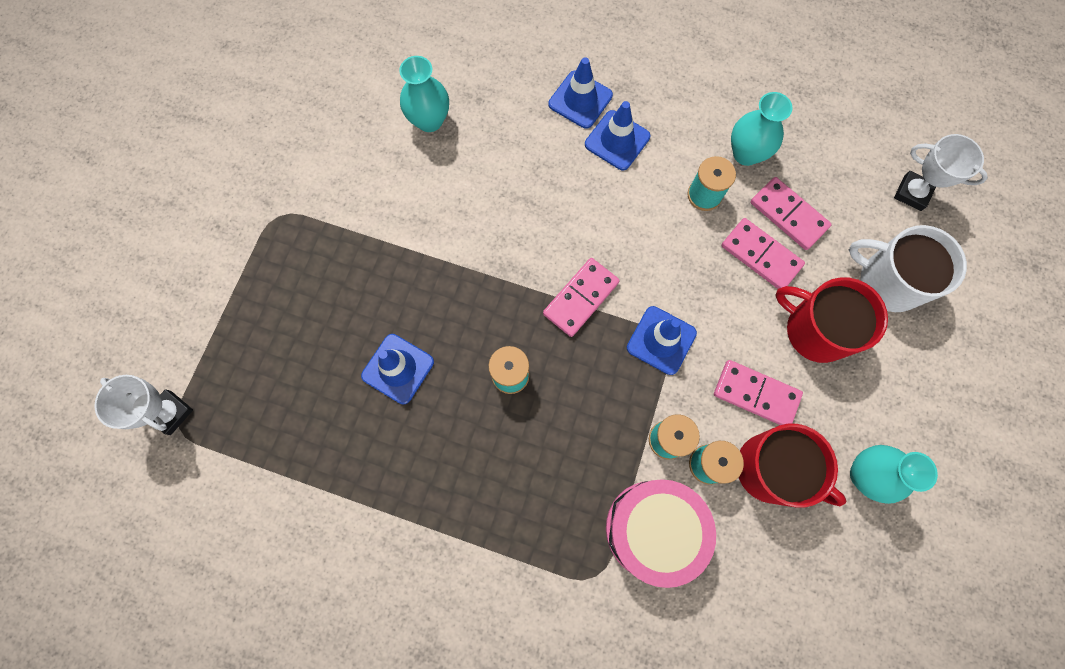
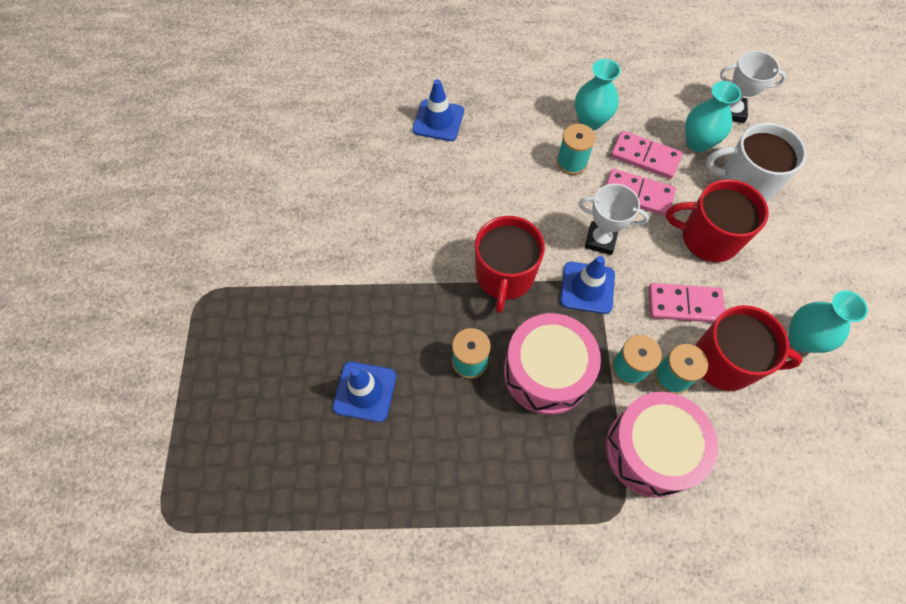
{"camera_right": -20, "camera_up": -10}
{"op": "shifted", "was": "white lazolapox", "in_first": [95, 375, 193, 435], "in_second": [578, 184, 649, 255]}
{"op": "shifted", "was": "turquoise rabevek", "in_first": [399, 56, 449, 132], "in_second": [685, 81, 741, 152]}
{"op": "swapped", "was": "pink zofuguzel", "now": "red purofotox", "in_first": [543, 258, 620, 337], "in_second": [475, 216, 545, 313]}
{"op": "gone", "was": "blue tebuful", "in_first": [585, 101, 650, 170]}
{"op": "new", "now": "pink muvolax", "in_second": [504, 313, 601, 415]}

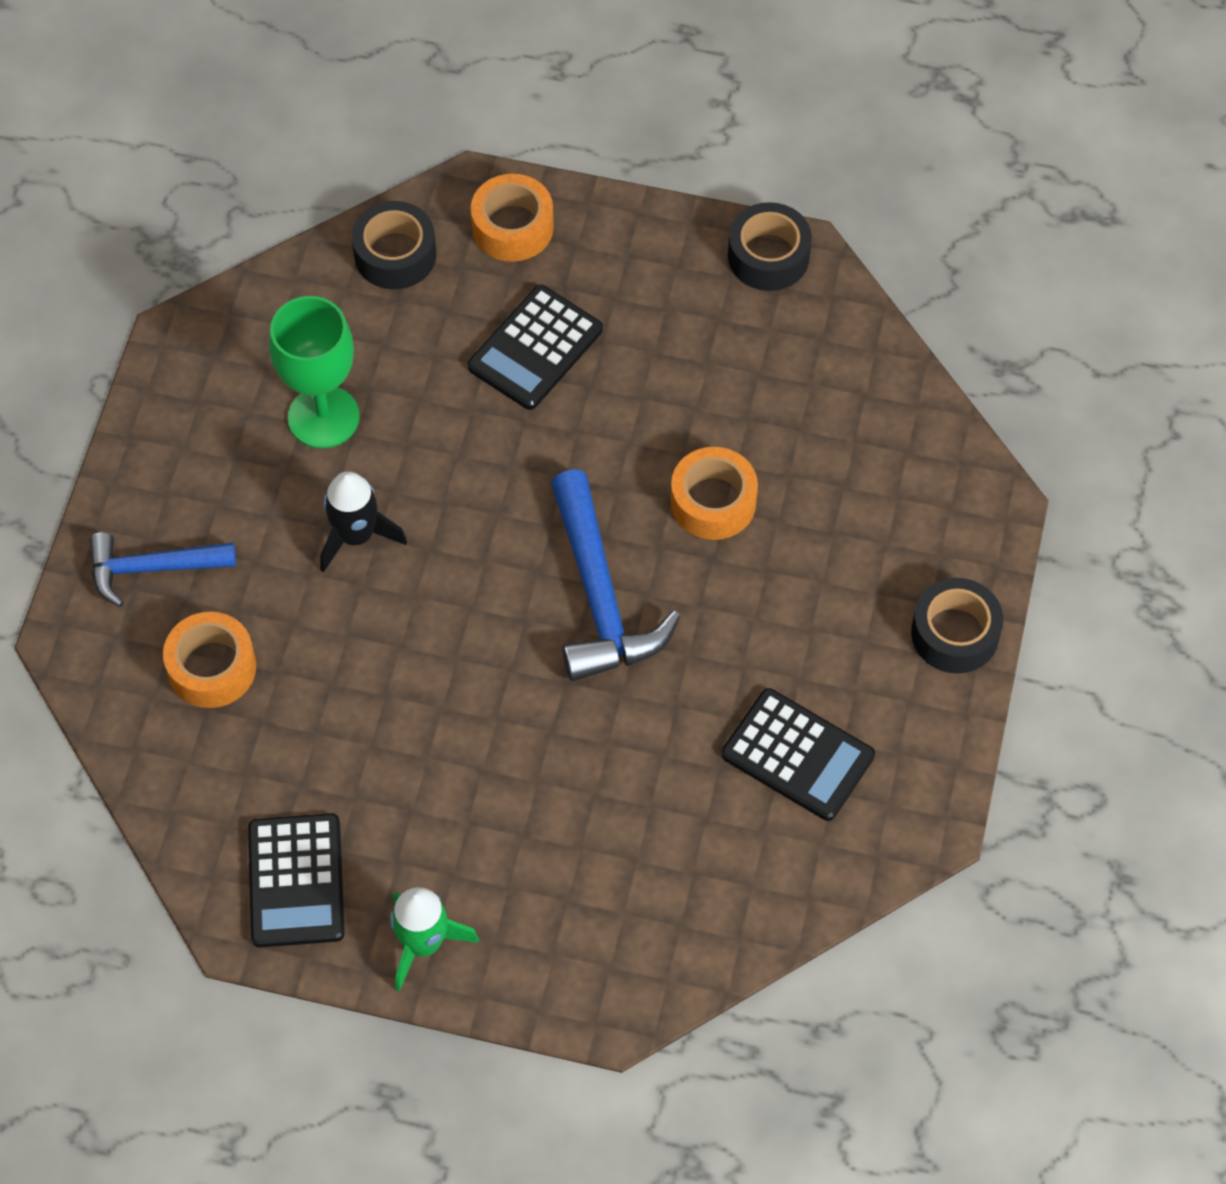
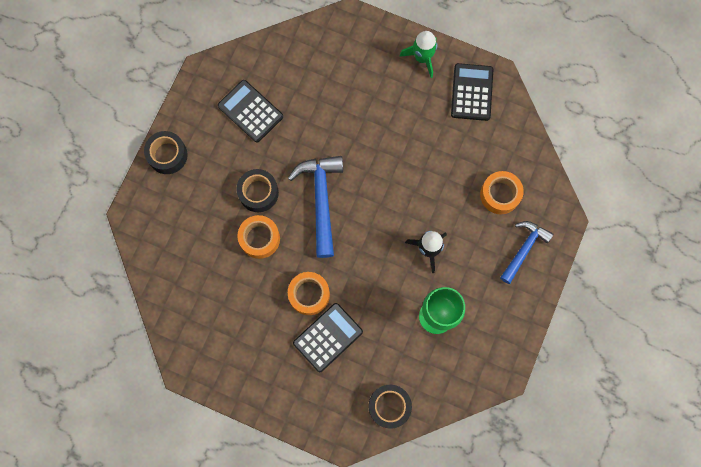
{"camera_right": -170, "camera_up": 15}
{"op": "rotated", "was": "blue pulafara", "in_first": [89, 533, 236, 607], "in_second": [500, 221, 554, 284], "clockwise": -60}
{"op": "shifted", "was": "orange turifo", "in_first": [471, 174, 554, 262], "in_second": [288, 272, 330, 315]}
{"op": "shifted", "was": "black turifo", "in_first": [728, 202, 812, 291], "in_second": [236, 169, 279, 212]}

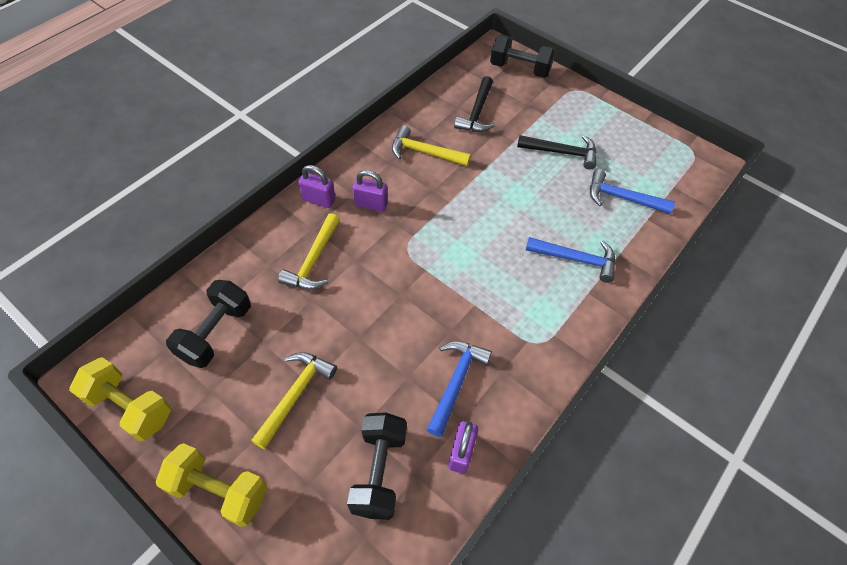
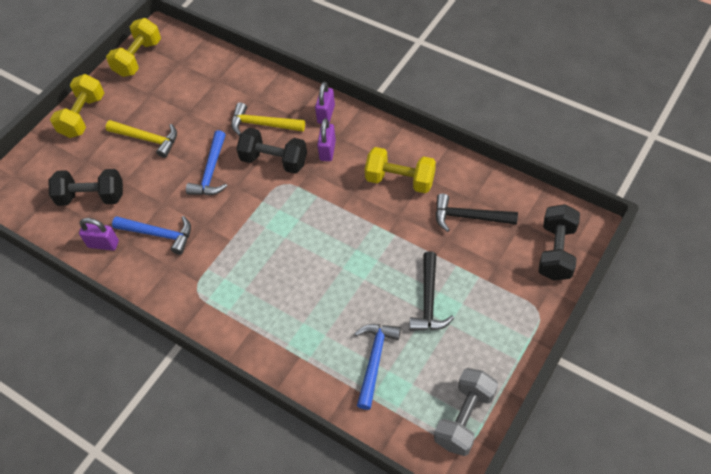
{"camera_right": 90, "camera_up": 0}
{"op": "shifted", "was": "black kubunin", "in_first": [166, 280, 251, 368], "in_second": [236, 128, 307, 174]}
{"op": "swapped", "was": "yellow pulafara", "now": "yellow kubunin", "in_first": [392, 125, 471, 166], "in_second": [365, 147, 436, 193]}
{"op": "shifted", "was": "blue pulafara", "in_first": [526, 237, 615, 283], "in_second": [186, 130, 227, 195]}
{"op": "new", "now": "grey kubunin", "in_second": [434, 368, 498, 456]}

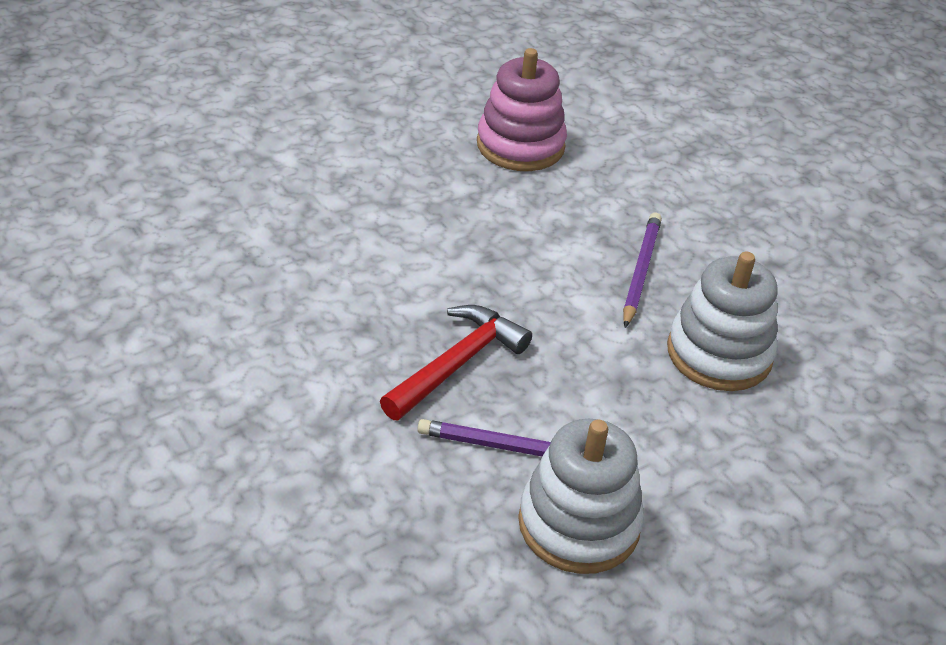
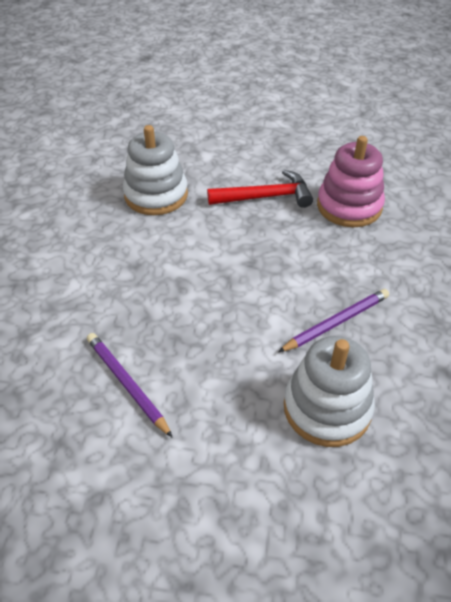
{"camera_right": 45, "camera_up": 5}
{"op": "shifted", "was": "red pulafara", "in_first": [380, 305, 532, 420], "in_second": [207, 170, 313, 208]}
{"op": "shifted", "was": "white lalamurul", "in_first": [518, 419, 644, 574], "in_second": [123, 125, 188, 215]}

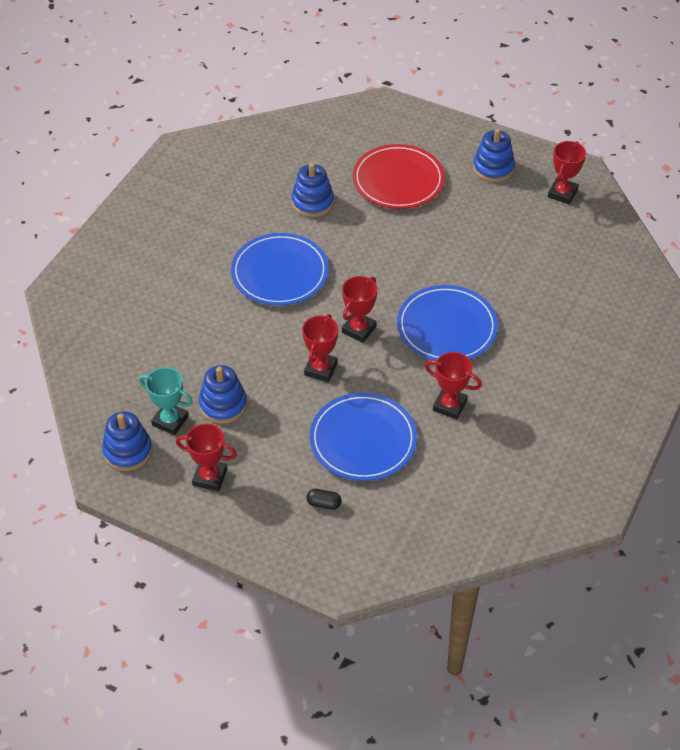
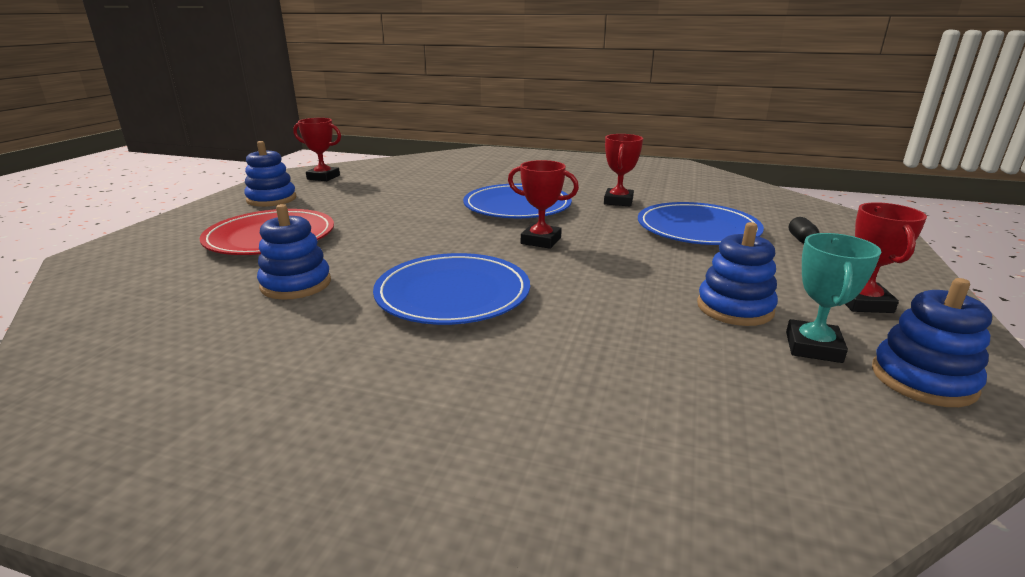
{"camera_right": -100, "camera_up": -25}
{"op": "gone", "was": "red lazolapox", "in_first": [302, 314, 338, 382]}

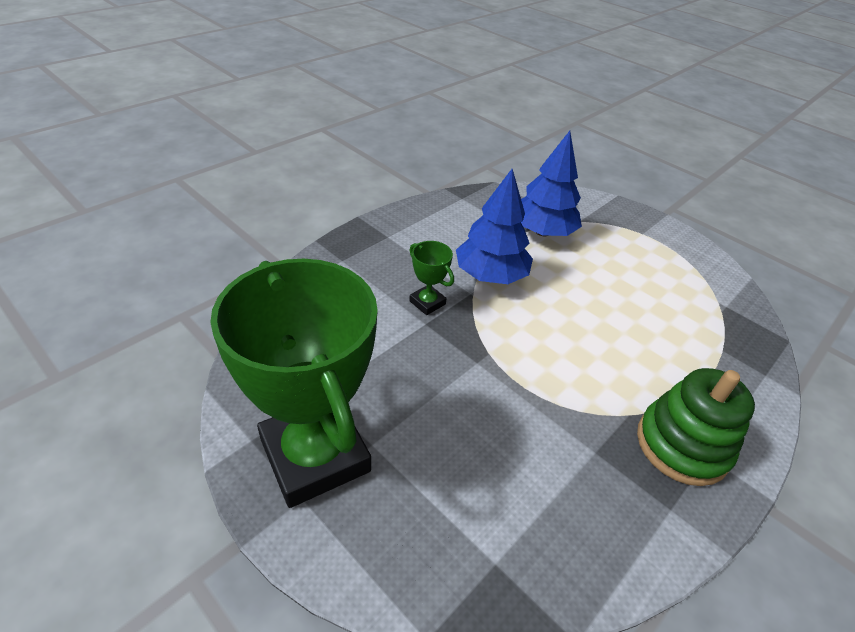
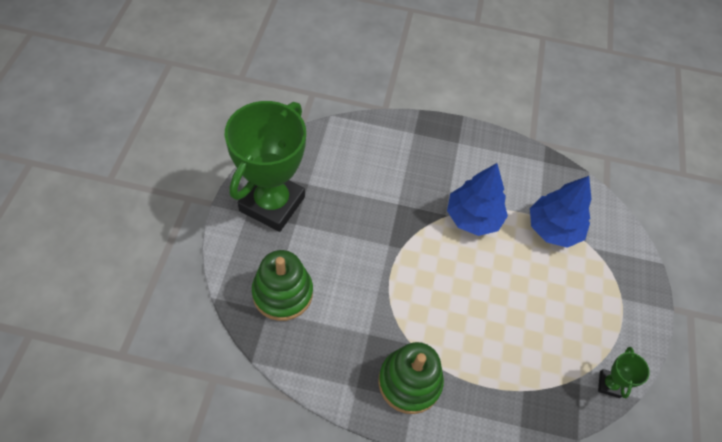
{"camera_right": 55, "camera_up": 15}
{"op": "shifted", "was": "green lazolapox", "in_first": [409, 241, 454, 315], "in_second": [598, 347, 650, 398]}
{"op": "new", "now": "green lalamurul", "in_second": [252, 250, 313, 321]}

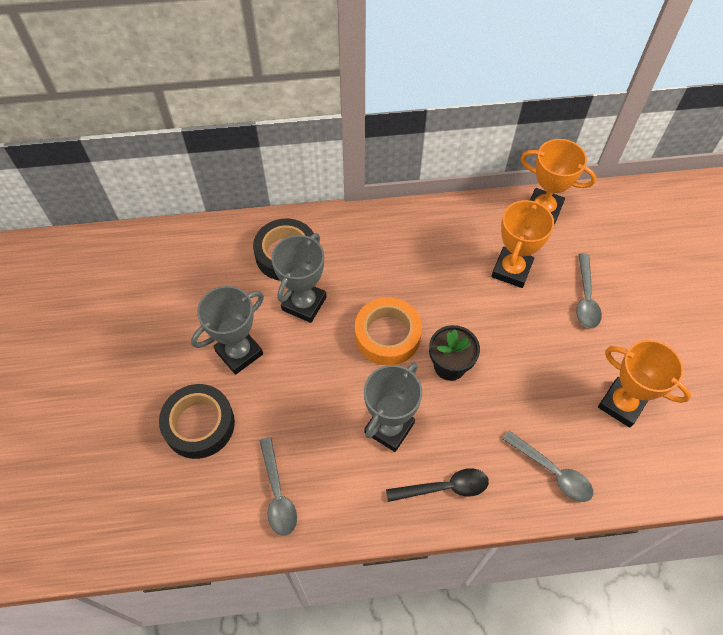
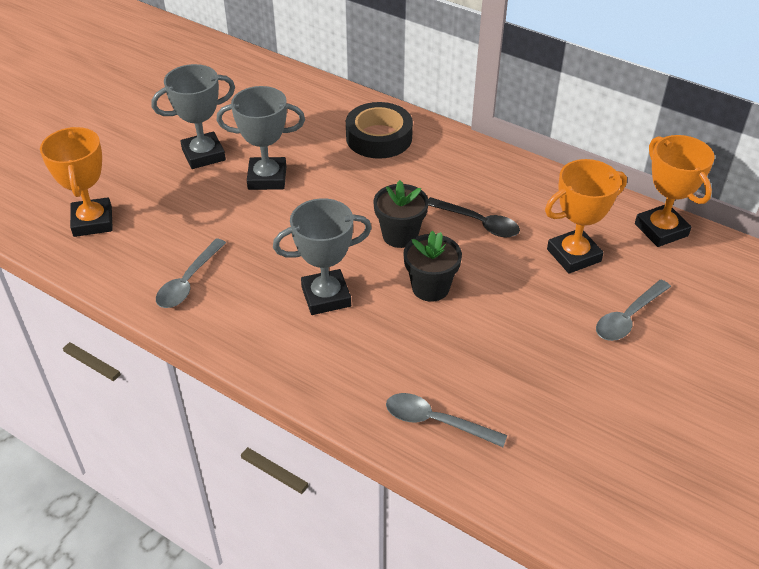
{"camera_right": 40, "camera_up": -15}
{"op": "gone", "was": "black turifo", "in_first": [159, 384, 235, 459]}
{"op": "shifted", "was": "grey lazolapox", "in_first": [271, 233, 327, 323], "in_second": [151, 64, 235, 169]}
{"op": "swapped", "was": "orange turifo", "now": "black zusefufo", "in_first": [355, 297, 422, 365], "in_second": [373, 180, 429, 248]}
{"op": "shifted", "was": "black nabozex", "in_first": [386, 468, 489, 502], "in_second": [428, 197, 520, 237]}
{"op": "rotated", "was": "grey nabozex", "in_first": [503, 430, 593, 502], "in_second": [386, 393, 507, 447], "clockwise": 120}
{"op": "shifted", "was": "orange lazolapox", "in_first": [598, 340, 691, 428], "in_second": [40, 127, 113, 237]}

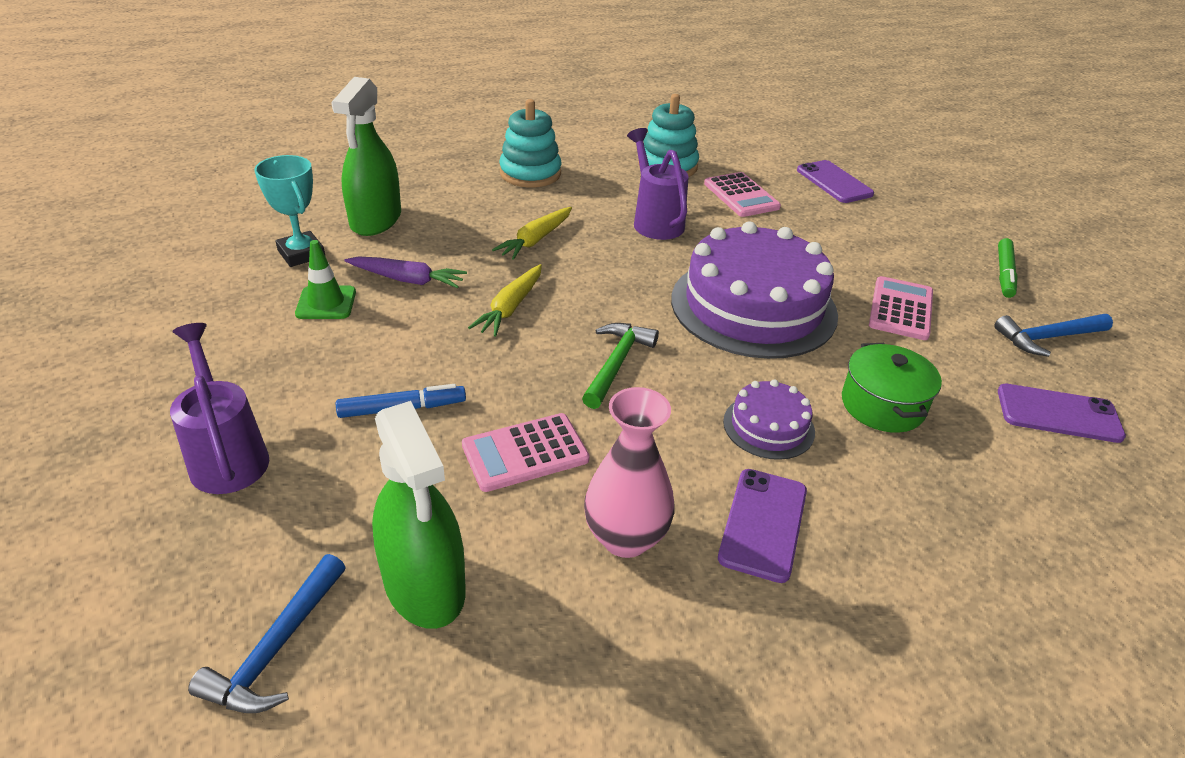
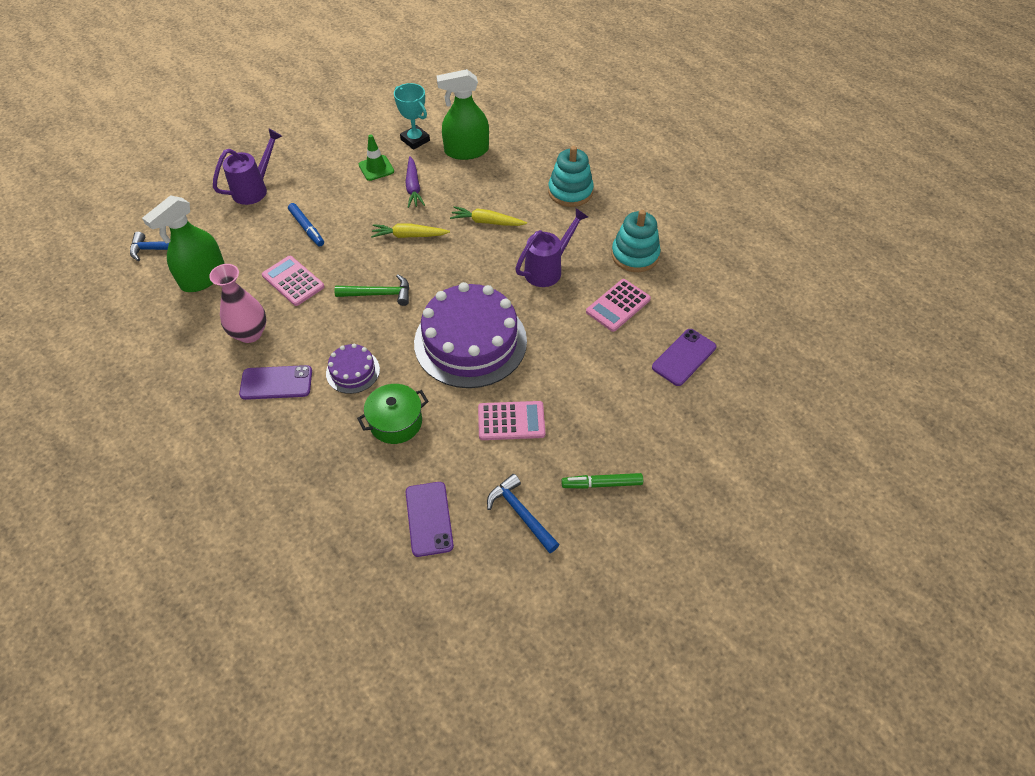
{"camera_right": 70, "camera_up": 15}
{"op": "rotated", "was": "turquoise lazolapox", "in_first": [254, 155, 325, 267], "in_second": [394, 83, 430, 150], "clockwise": -75}

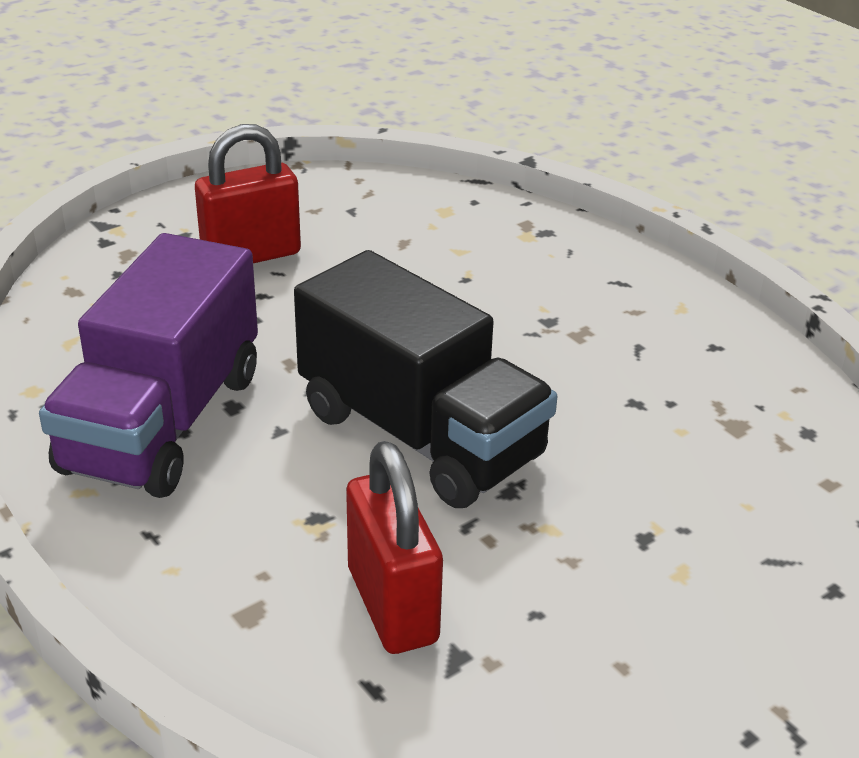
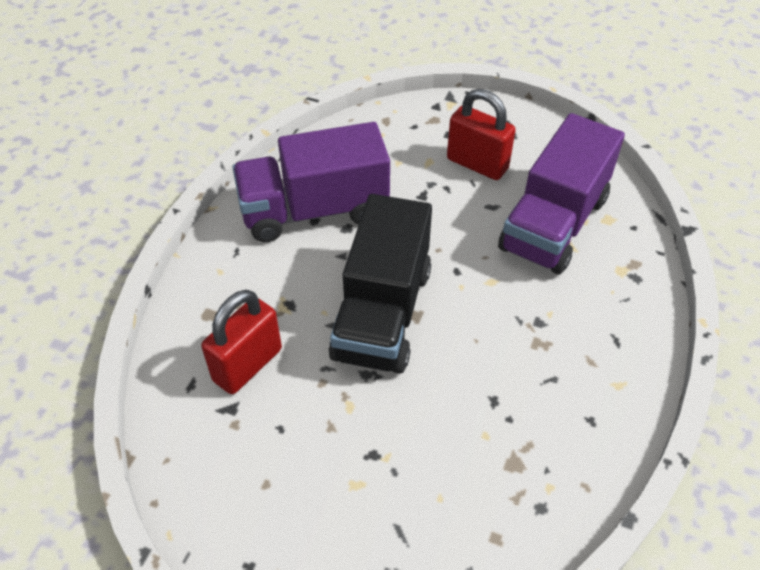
{"camera_right": 60, "camera_up": 15}
{"op": "new", "now": "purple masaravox", "in_second": [498, 113, 625, 275]}

